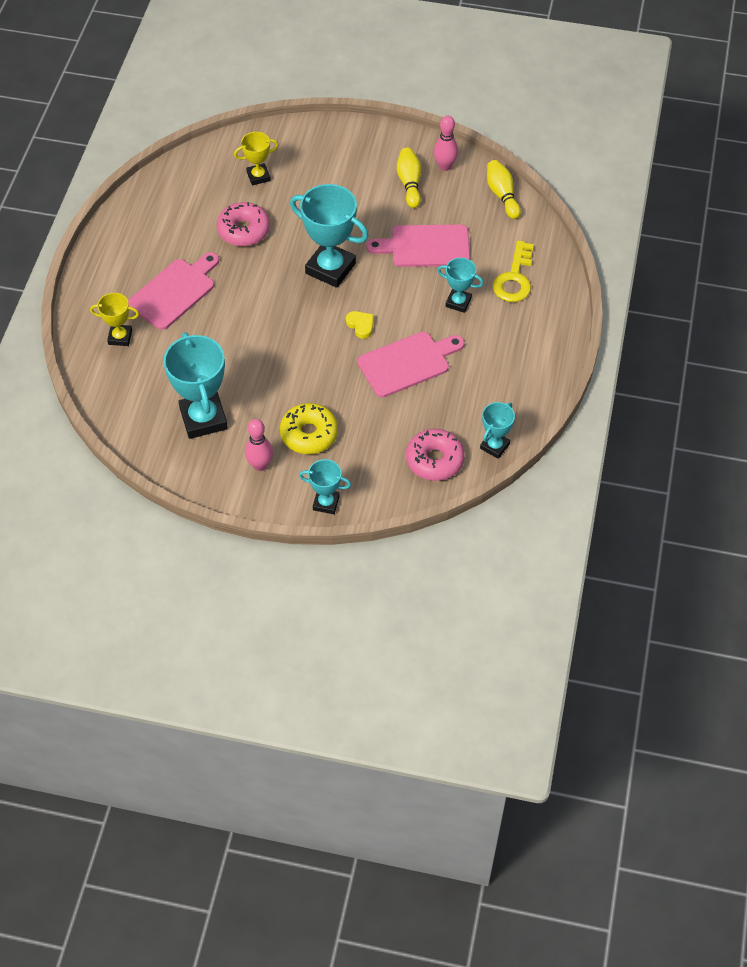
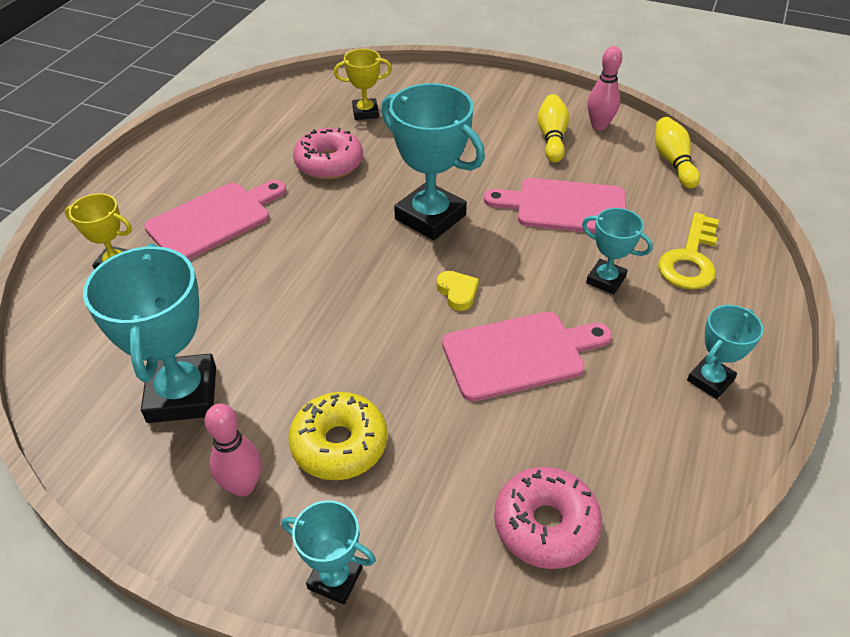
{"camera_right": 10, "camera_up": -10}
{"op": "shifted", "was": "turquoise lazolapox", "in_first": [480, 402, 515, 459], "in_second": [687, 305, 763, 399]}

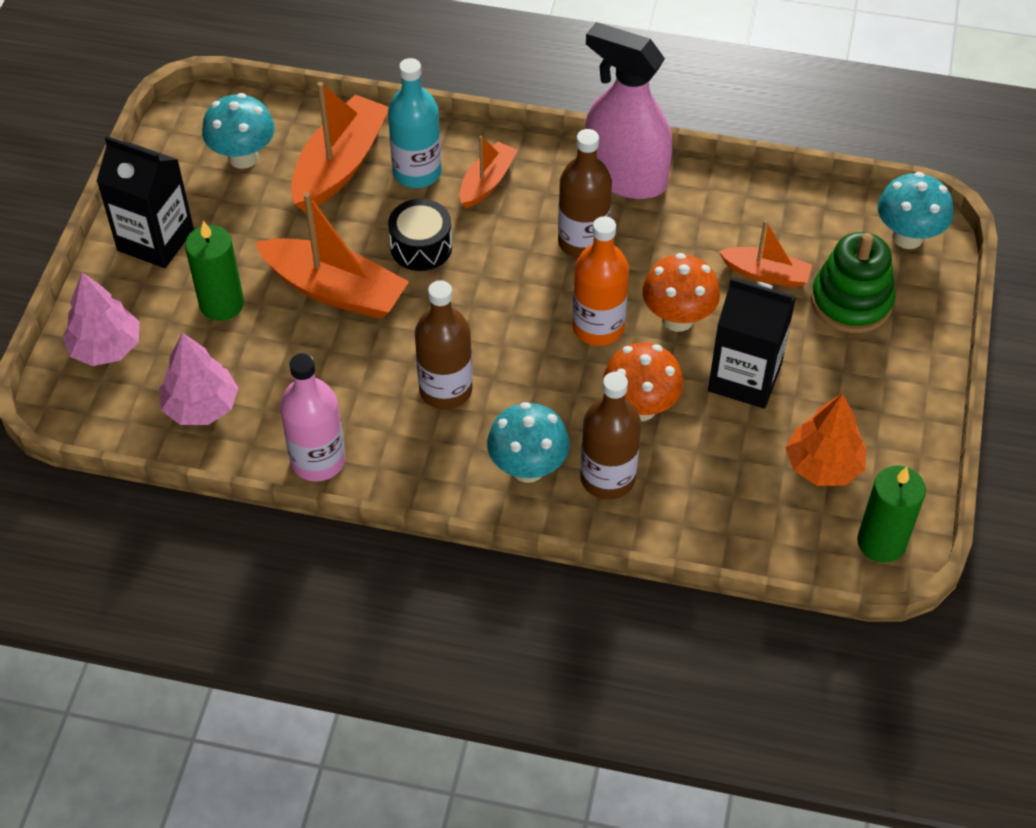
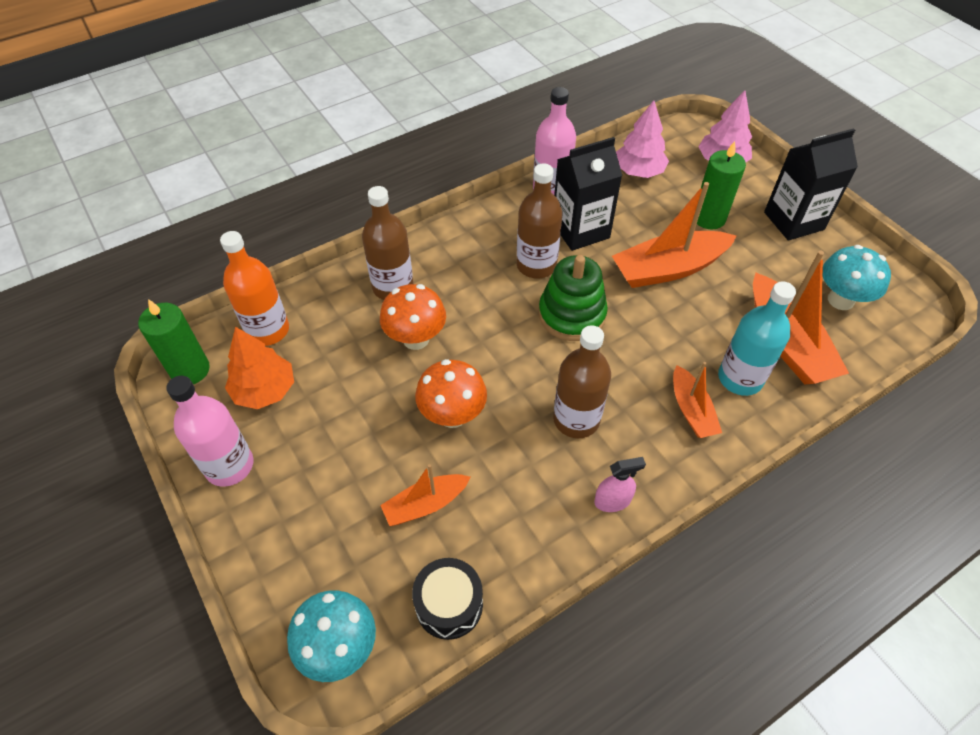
{"camera_right": 135, "camera_up": 0}
{"op": "shifted", "was": "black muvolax", "in_first": [388, 199, 452, 271], "in_second": [412, 558, 483, 640]}
{"op": "gone", "was": "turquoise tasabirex", "in_first": [487, 402, 570, 483]}
{"op": "shifted", "was": "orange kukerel", "in_first": [572, 216, 629, 346], "in_second": [220, 231, 289, 346]}
{"op": "scaled", "was": "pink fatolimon", "in_first": [585, 22, 672, 199], "in_second": [594, 457, 646, 512], "ratio": 0.42}
{"op": "shifted", "was": "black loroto", "in_first": [708, 277, 796, 409], "in_second": [554, 137, 622, 251]}
{"op": "shifted", "was": "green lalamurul", "in_first": [811, 232, 895, 333], "in_second": [539, 255, 608, 341]}
{"op": "new", "now": "pink kukerel", "in_second": [166, 376, 253, 487]}

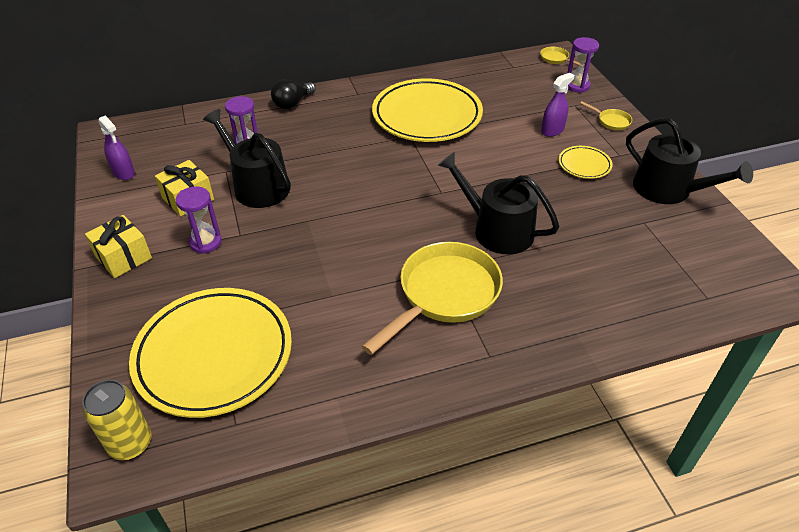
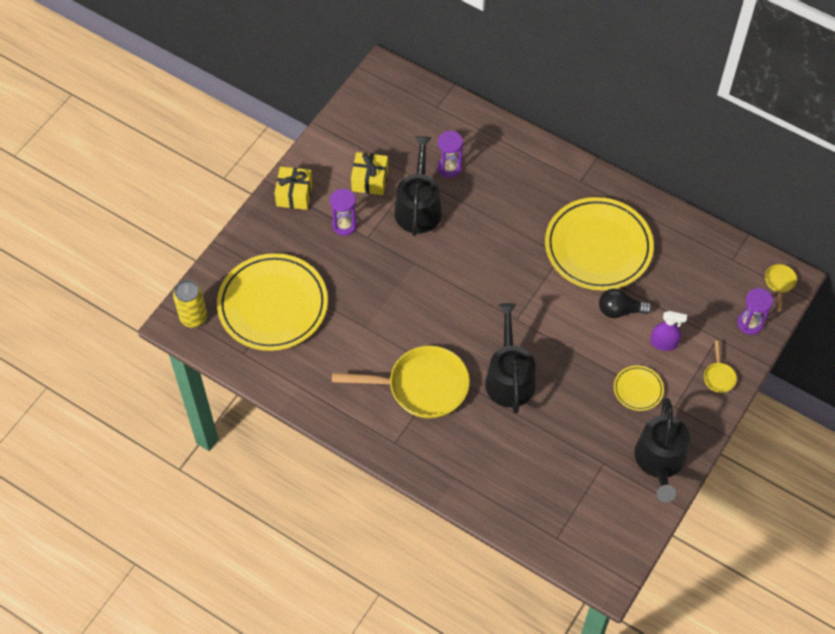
{"camera_right": 50, "camera_up": 15}
{"op": "gone", "was": "purple fatolimon", "in_first": [98, 115, 135, 180]}
{"op": "shifted", "was": "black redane", "in_first": [271, 79, 316, 109], "in_second": [599, 289, 652, 318]}

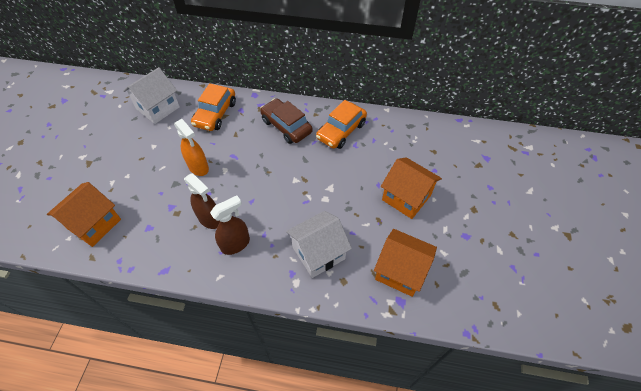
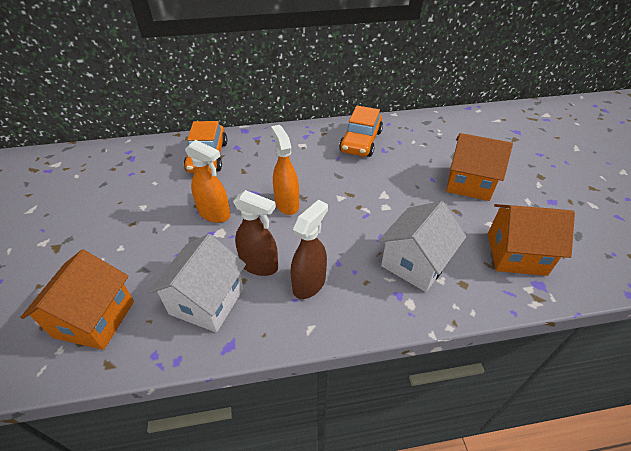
{"camera_right": -20, "camera_up": -10}
{"op": "shifted", "was": "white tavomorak", "in_first": [123, 67, 180, 124], "in_second": [148, 234, 246, 333]}
{"op": "gone", "was": "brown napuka", "in_first": [260, 98, 313, 144]}
{"op": "new", "now": "orange fatolimon", "in_second": [271, 125, 299, 215]}

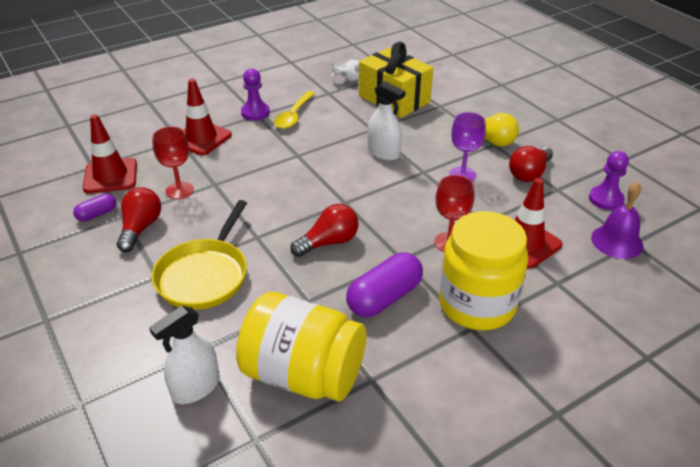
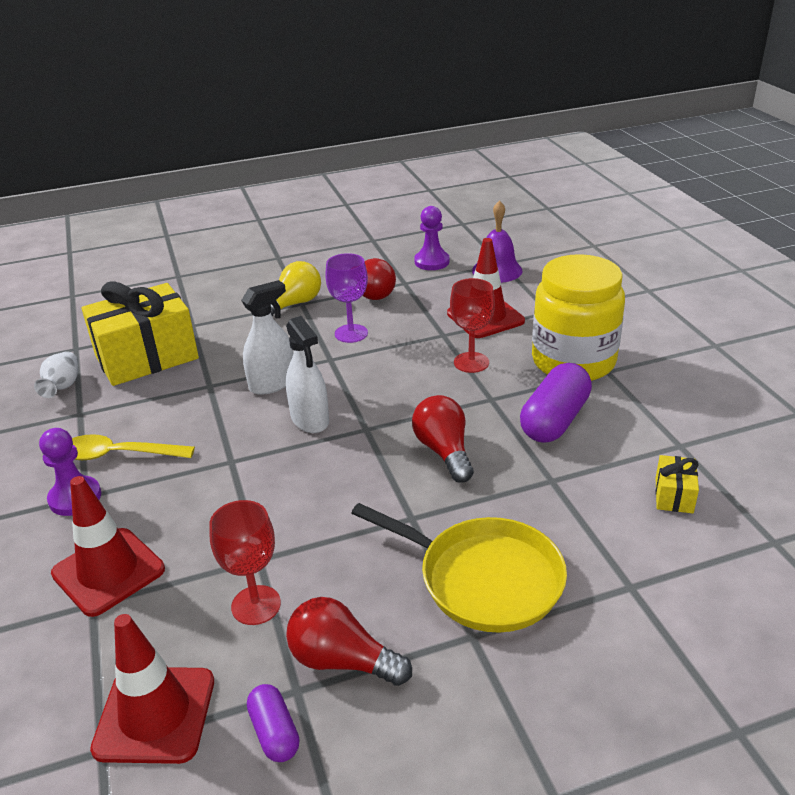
{"camera_right": -75, "camera_up": -5}
{"op": "shifted", "was": "white fatolimon", "in_first": [149, 306, 220, 404], "in_second": [286, 316, 329, 433]}
{"op": "swapped", "was": "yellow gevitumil", "now": "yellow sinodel", "in_first": [236, 292, 366, 401], "in_second": [655, 455, 699, 513]}
{"op": "rotated", "was": "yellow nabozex", "in_first": [274, 91, 315, 129], "in_second": [72, 434, 195, 460], "clockwise": 150}
{"op": "rotated", "was": "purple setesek", "in_first": [346, 253, 423, 317], "in_second": [520, 363, 592, 443], "clockwise": 60}

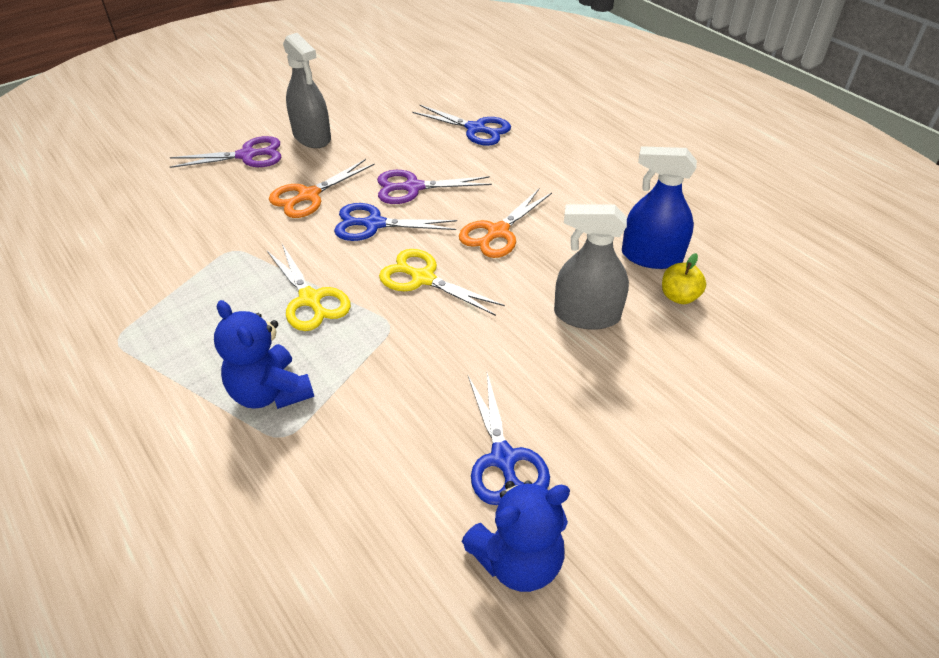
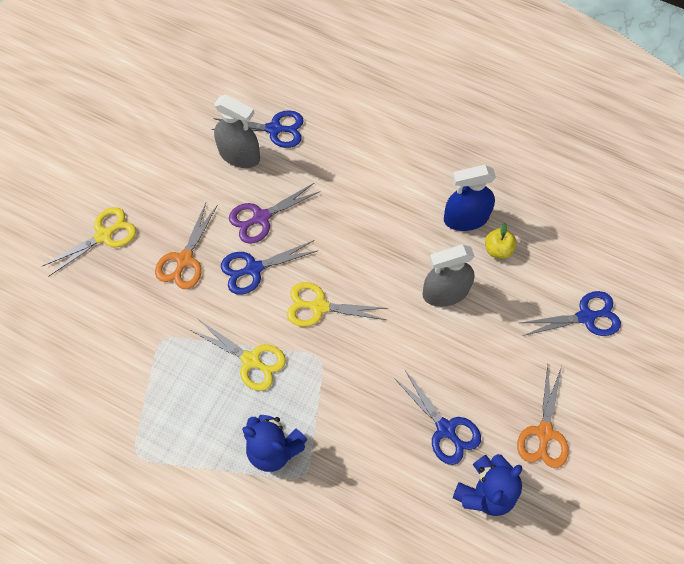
{"camera_right": -25, "camera_up": 20}
{"op": "repainted", "was": "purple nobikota", "now": "yellow nobikota", "in_first": [170, 136, 281, 168], "in_second": [43, 207, 136, 277]}
{"op": "shifted", "was": "grey fatolimon", "in_first": [283, 33, 331, 148], "in_second": [214, 95, 260, 168]}
{"op": "shifted", "was": "orange nobikota", "in_first": [459, 189, 552, 258], "in_second": [517, 365, 569, 468]}
{"op": "new", "now": "blue nobikota", "in_second": [521, 291, 621, 336]}

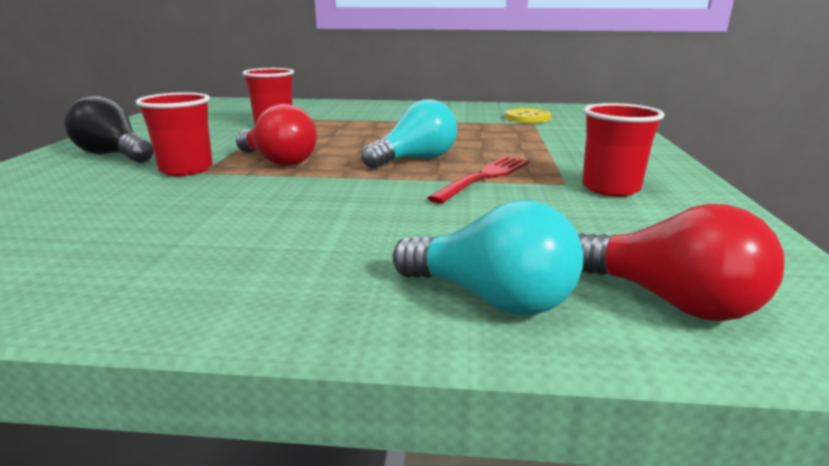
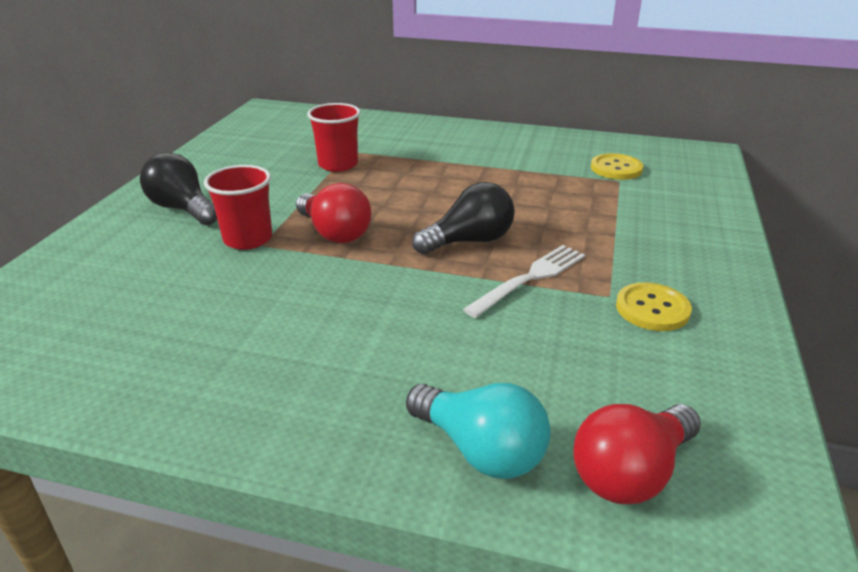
{"camera_right": 10, "camera_up": 10}
{"op": "repainted", "was": "turquoise redane", "now": "black redane", "in_first": [361, 99, 457, 169], "in_second": [412, 182, 515, 254]}
{"op": "repainted", "was": "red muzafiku", "now": "white muzafiku", "in_first": [427, 156, 529, 204], "in_second": [463, 245, 585, 318]}
{"op": "rotated", "was": "red redane", "in_first": [578, 204, 784, 321], "in_second": [573, 404, 701, 504], "clockwise": 90}
{"op": "swapped", "was": "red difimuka", "now": "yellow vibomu", "in_first": [582, 103, 665, 197], "in_second": [616, 282, 692, 331]}

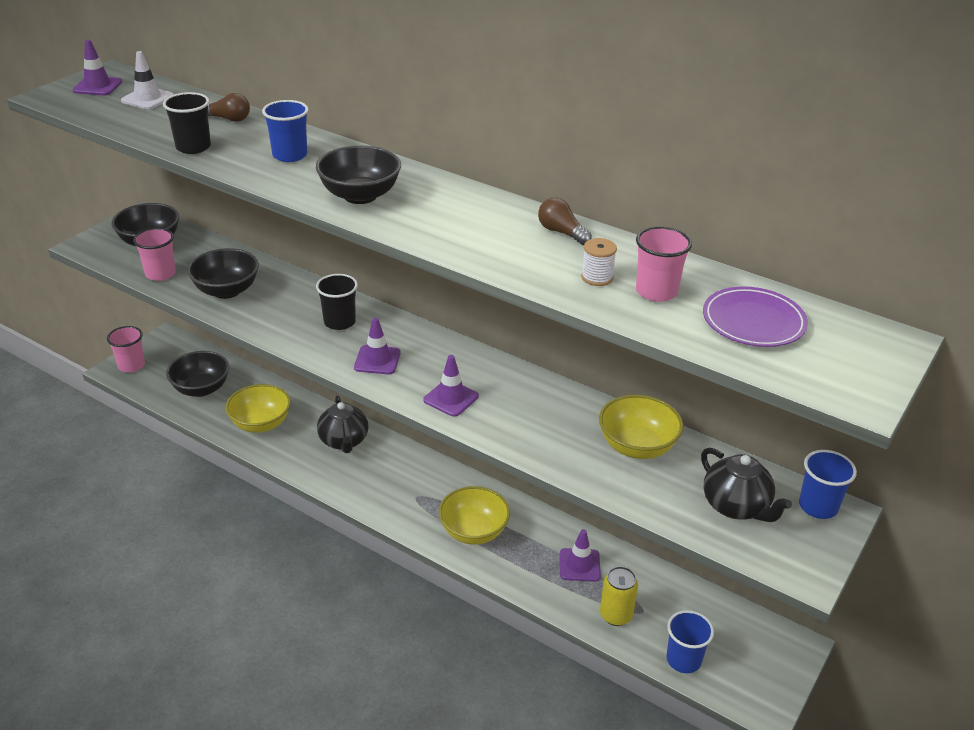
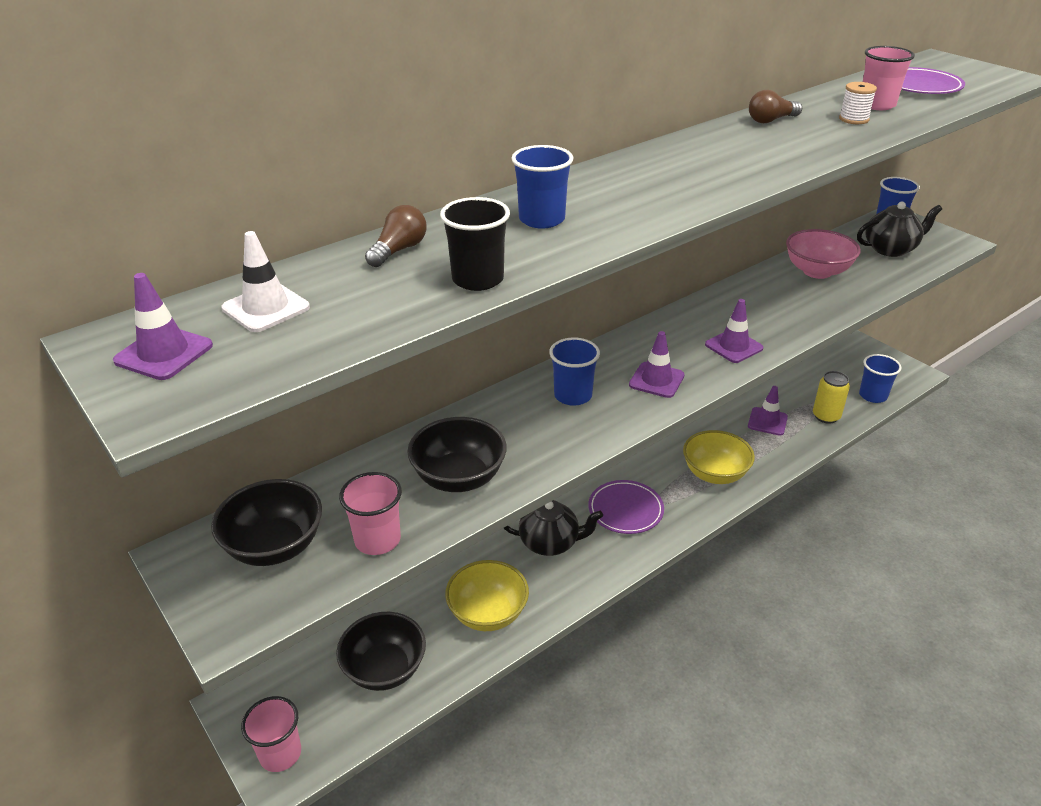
{"camera_right": -70, "camera_up": 0}
{"op": "gone", "was": "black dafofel", "in_first": [316, 145, 401, 204]}
{"op": "repainted", "was": "black difimuka", "now": "blue difimuka", "in_first": [316, 274, 358, 330], "in_second": [549, 338, 600, 406]}
{"op": "repainted", "was": "yellow dafofel", "now": "pink dafofel", "in_first": [599, 395, 683, 459], "in_second": [786, 229, 861, 279]}
{"op": "new", "now": "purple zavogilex", "in_second": [588, 480, 664, 534]}

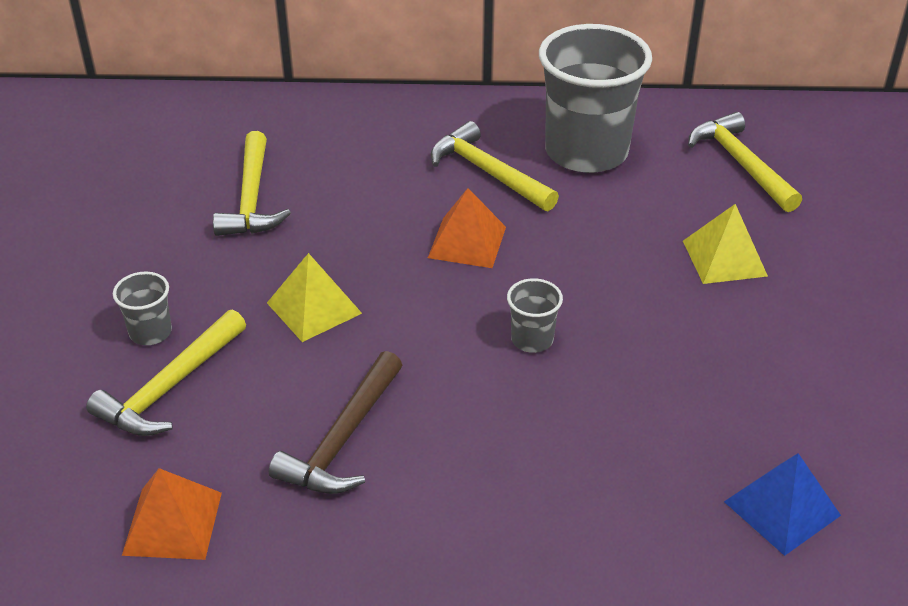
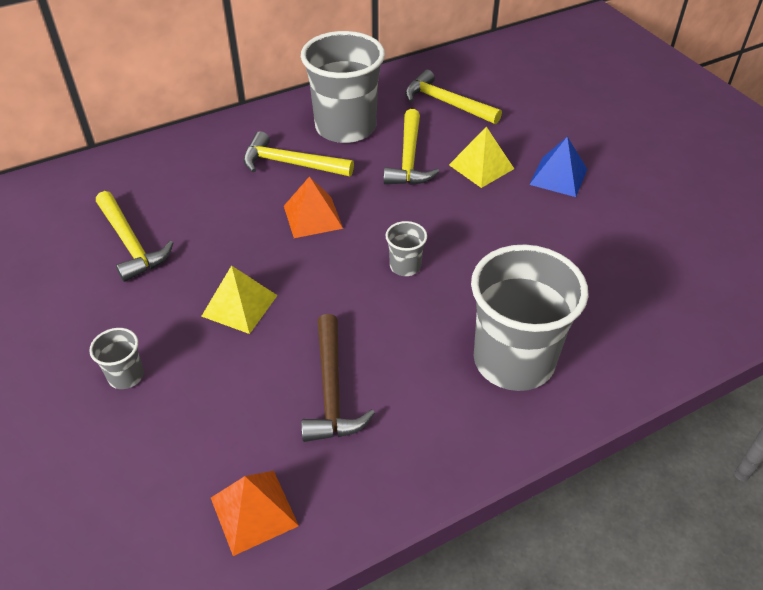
{"camera_right": -30, "camera_up": 5}
{"op": "shifted", "was": "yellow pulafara", "in_first": [86, 310, 246, 436], "in_second": [383, 109, 439, 185]}
{"op": "shifted", "was": "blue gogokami", "in_first": [724, 453, 841, 556], "in_second": [529, 137, 587, 197]}
{"op": "new", "now": "grey difimuka", "in_second": [471, 244, 588, 391]}

